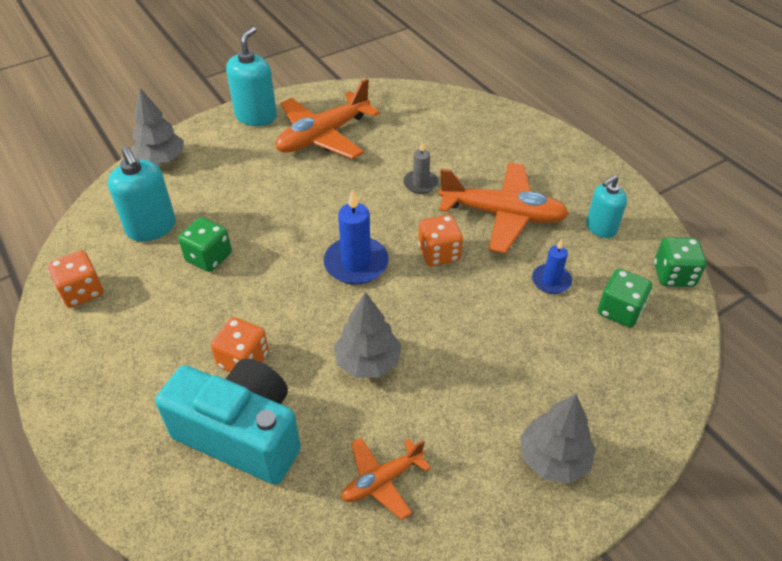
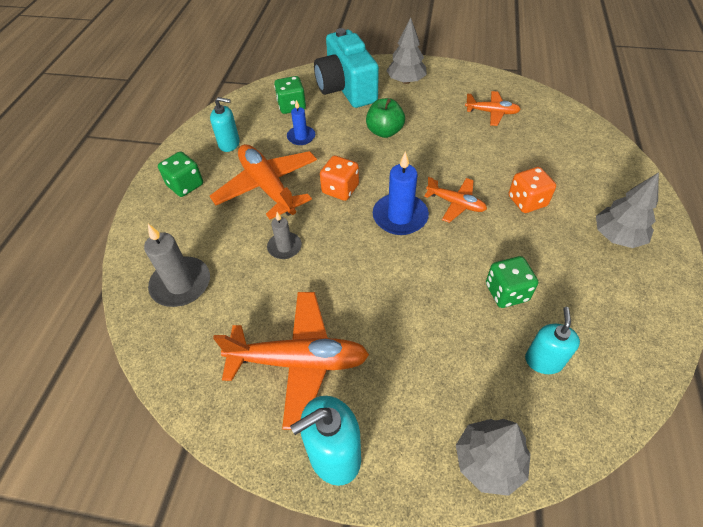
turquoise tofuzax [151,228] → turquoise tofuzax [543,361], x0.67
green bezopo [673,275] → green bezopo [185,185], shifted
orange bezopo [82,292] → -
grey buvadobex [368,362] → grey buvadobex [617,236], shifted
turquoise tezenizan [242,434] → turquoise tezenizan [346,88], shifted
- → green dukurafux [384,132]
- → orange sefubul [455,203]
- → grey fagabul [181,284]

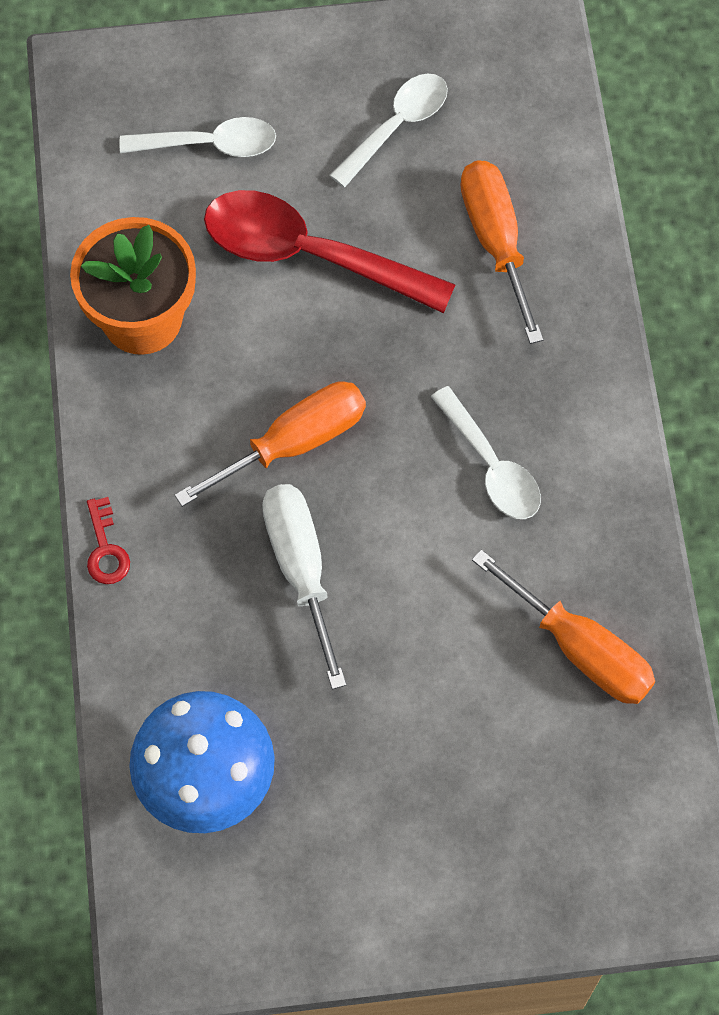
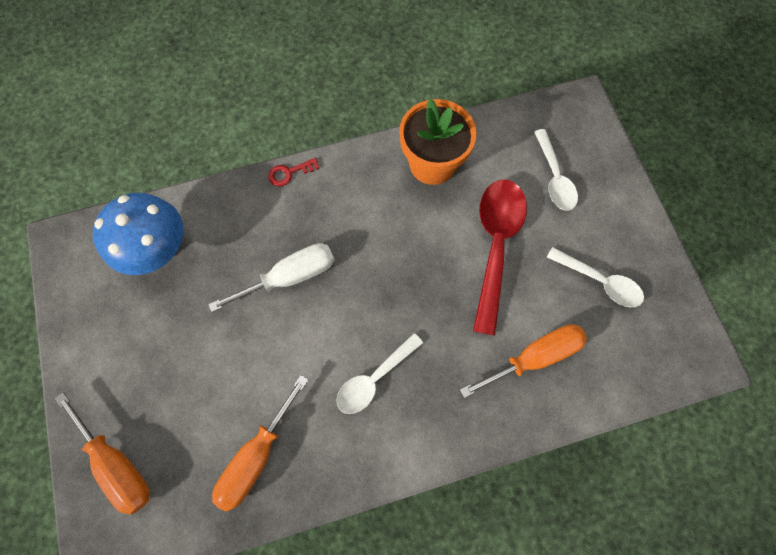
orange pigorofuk [294,443] → orange pigorofuk [117,464], shifted

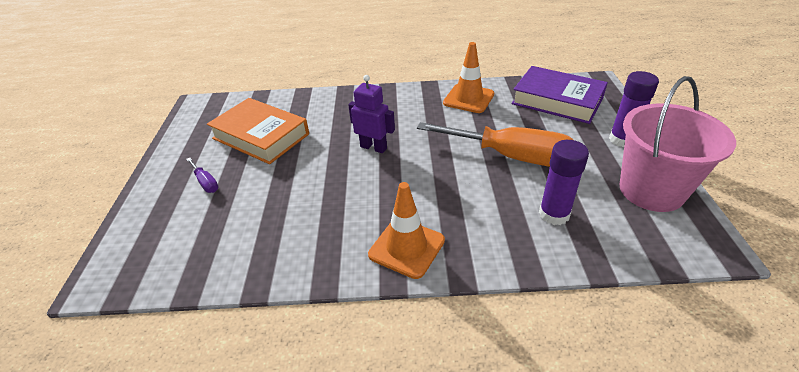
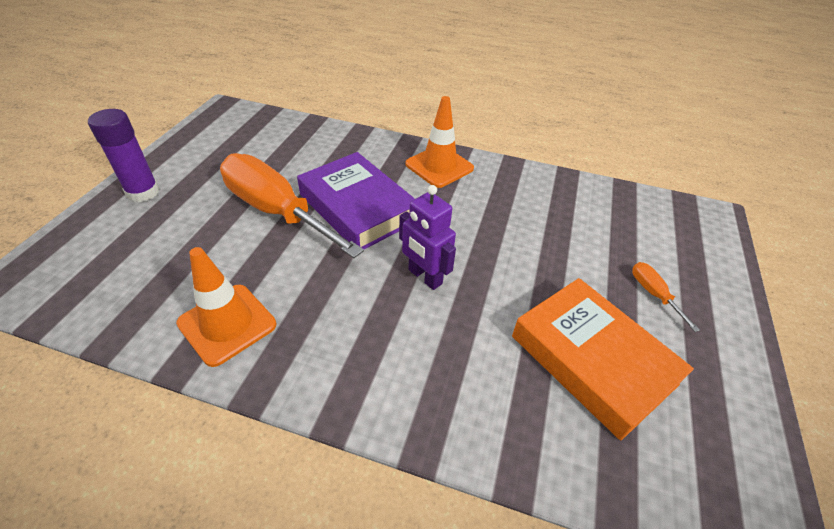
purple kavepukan [557,100] → purple kavepukan [358,208], shifted
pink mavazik [651,190] → -
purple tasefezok [554,214] → -
purple pigorofuk [206,182] → orange pigorofuk [653,294]

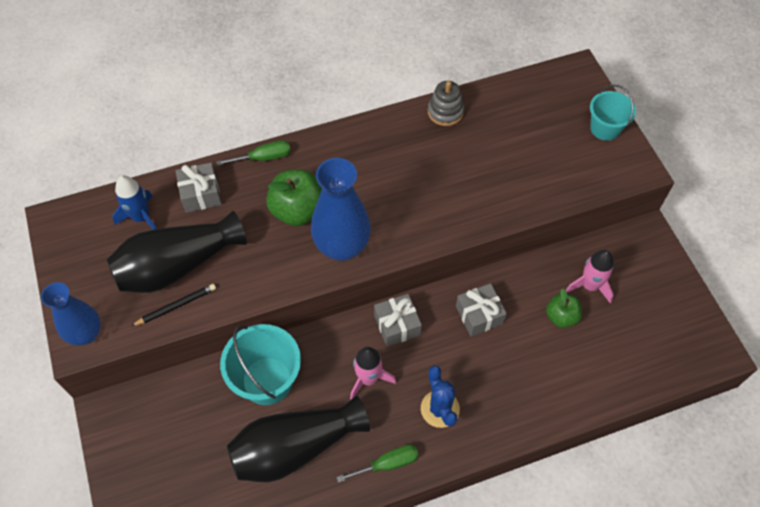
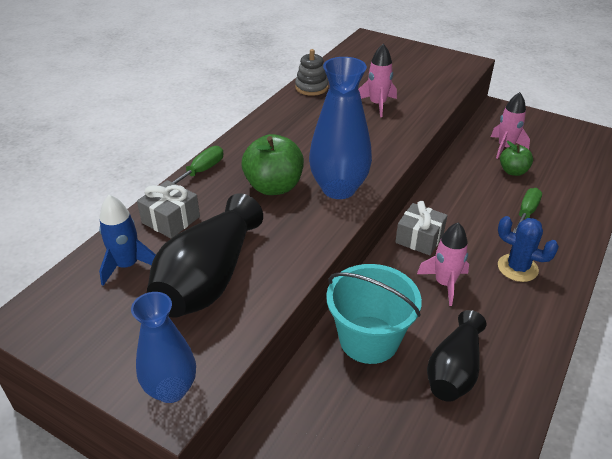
turquoise mavazik [605,128] → -
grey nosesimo [479,315] → -
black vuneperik [176,306] → -
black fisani [295,447] → black fisani [454,370], x0.67
green pigorofuk [388,464] → green pigorofuk [526,212], shifted
- → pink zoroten [377,104]

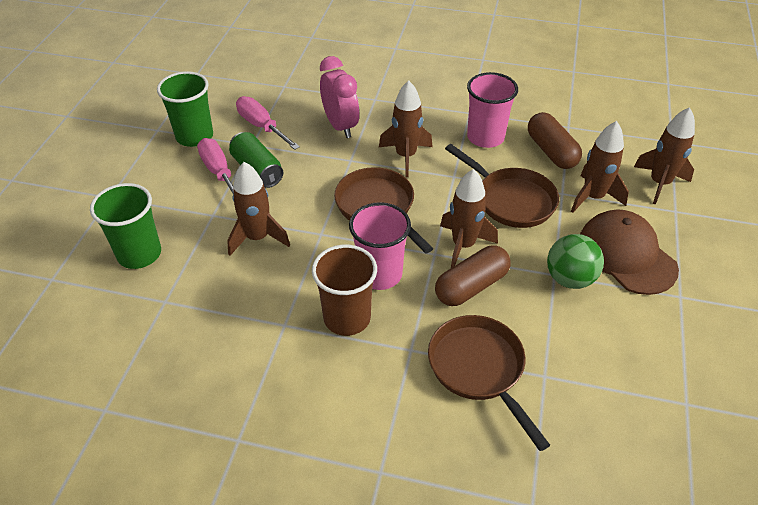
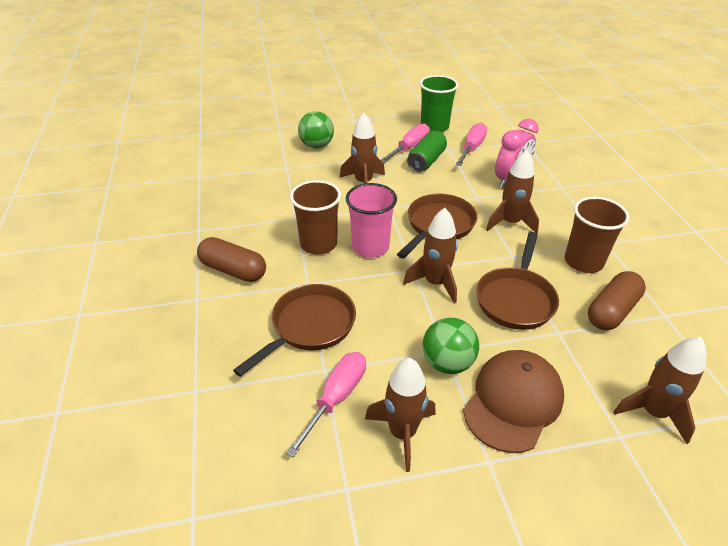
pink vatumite [485,137] → brown vatumite [583,261]
brown zoroten [593,197] → brown zoroten [402,433], shifted
green vatumite [139,254] → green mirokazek [316,145]
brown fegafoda [471,286] → brown fegafoda [233,270], shifted
- → pink pigorofuk [336,398]

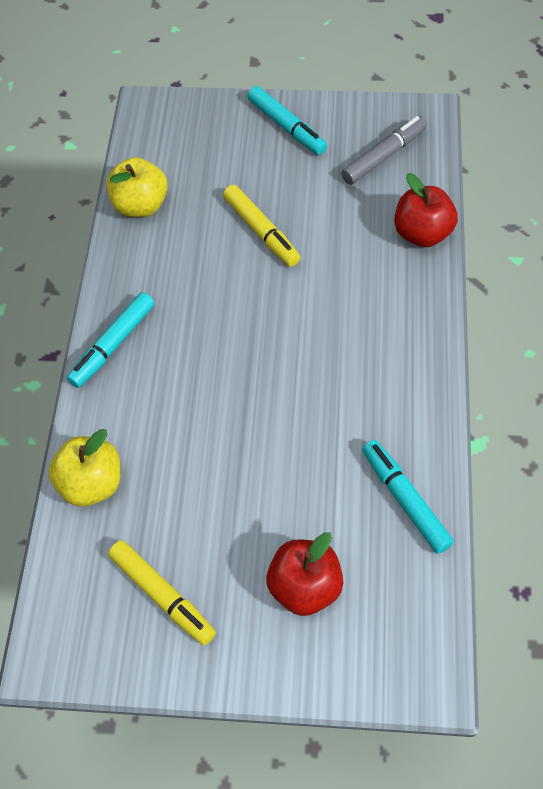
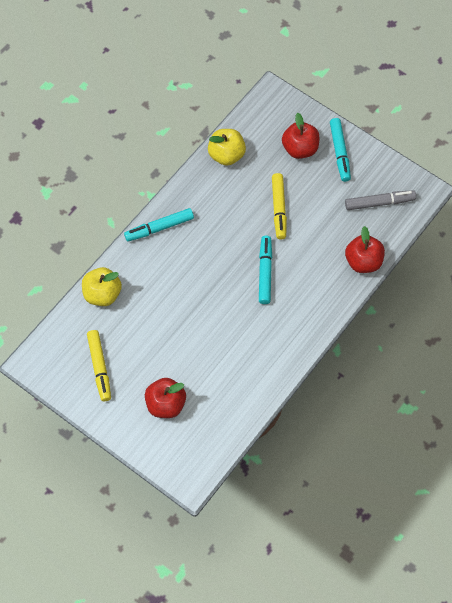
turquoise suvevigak [405,500] → turquoise suvevigak [265,272], shifted
- → red dukurafux [300,149]

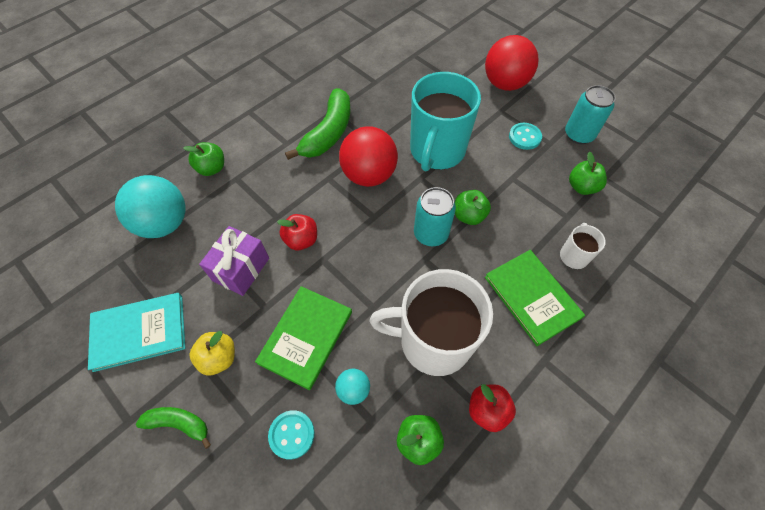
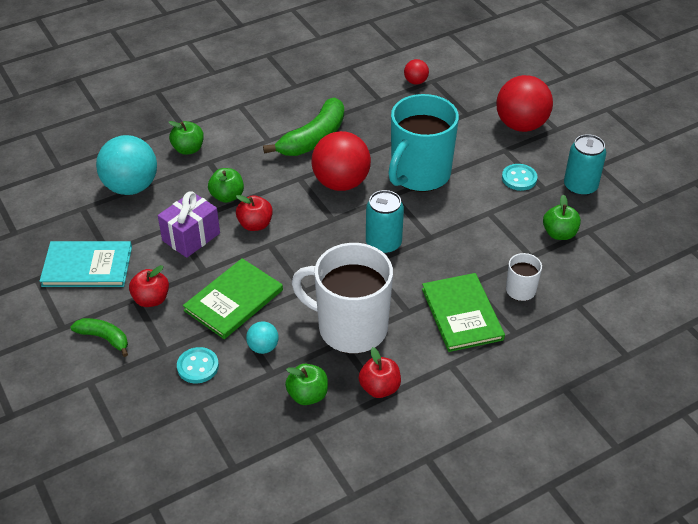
green dukurafux [469,216] → green dukurafux [227,196], shifted
yellow dukurafux [219,358] → red dukurafux [151,299]
- → red mirokazek [415,82]

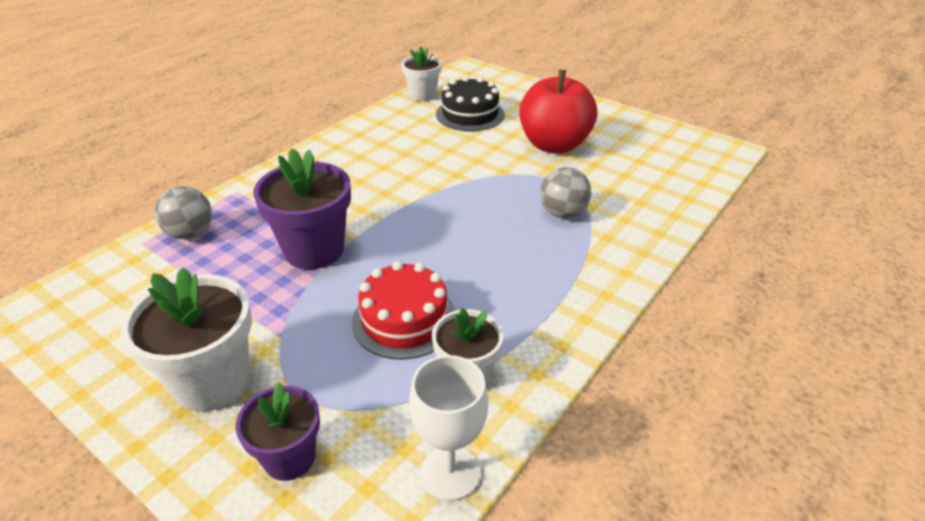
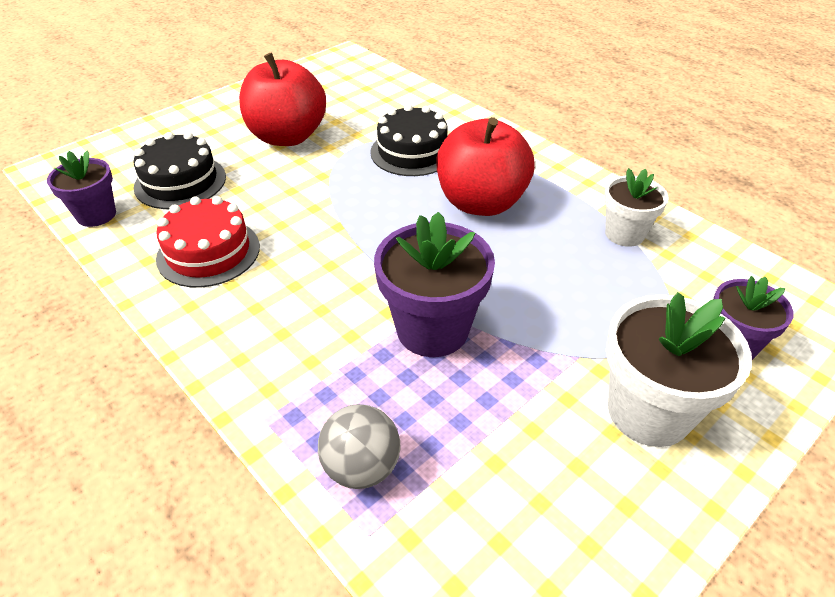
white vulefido [422,95] → purple vulefido [96,215]
grey mirokazek [563,213] → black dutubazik [412,152]
red dutubazik [404,319] → red dutubazik [208,252], shifted
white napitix [450,473] → -
- → red dukurafux [481,203]

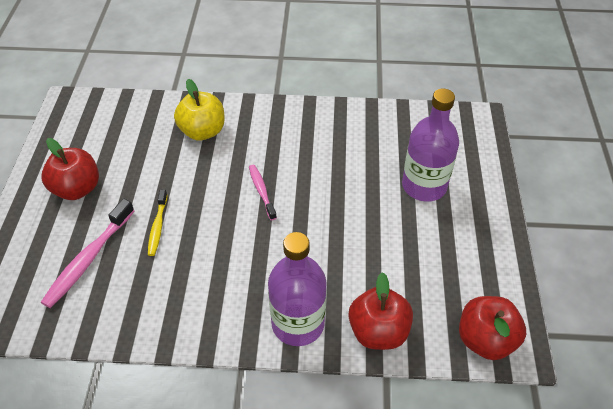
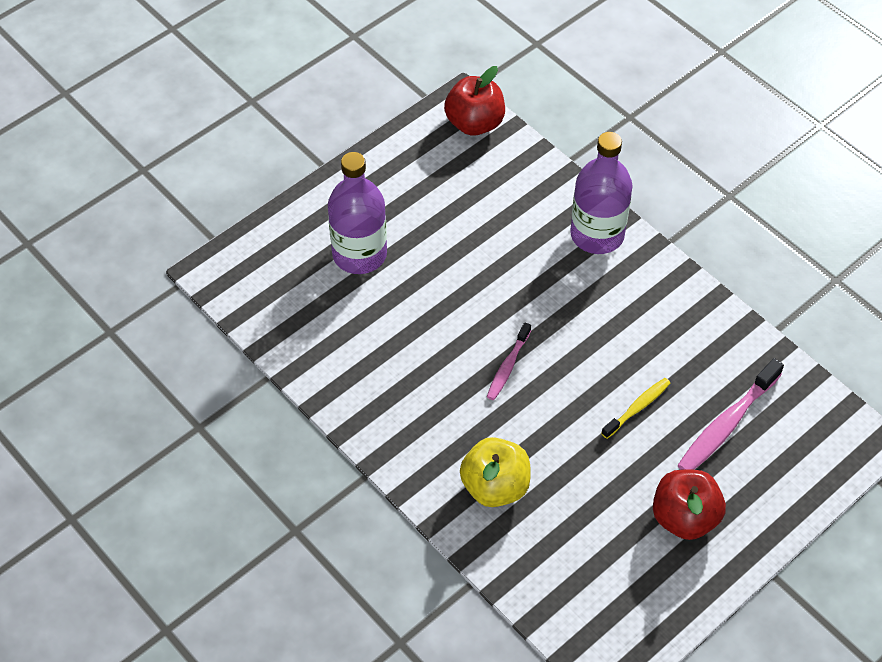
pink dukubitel [88,259] → pink dukubitel [726,424], 150 degrees clockwise
red dukurafux [378,331] → -

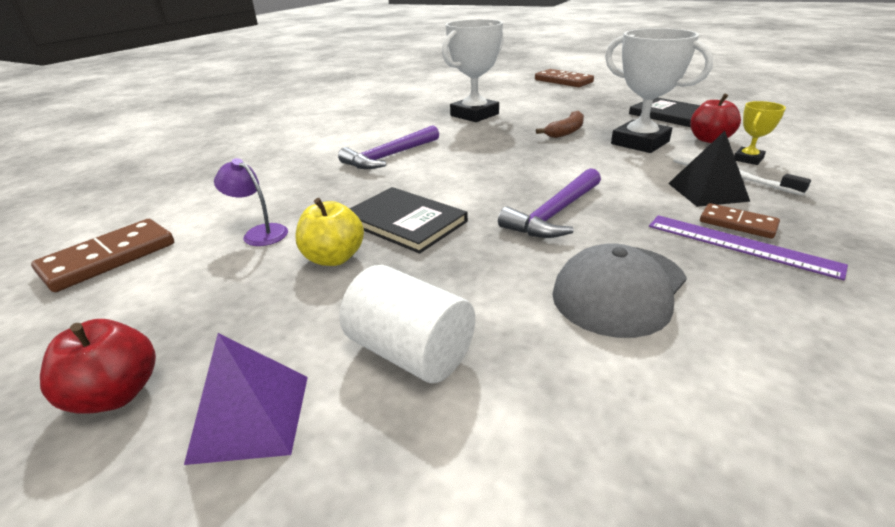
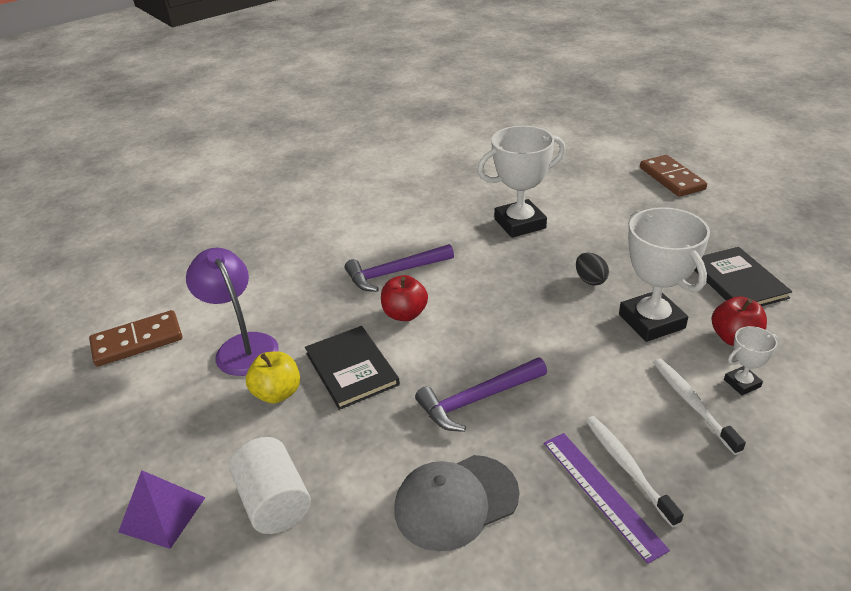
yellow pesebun [748,159] → white pesebun [742,383]
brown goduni [566,132] → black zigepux [590,280]
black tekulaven [707,192] → -
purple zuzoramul [259,233] → purple zuzoramul [242,346], x1.77
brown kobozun [737,224] → white dukubitel [628,468]
red dukurafux [116,394] → red dukurafux [405,314], shifted

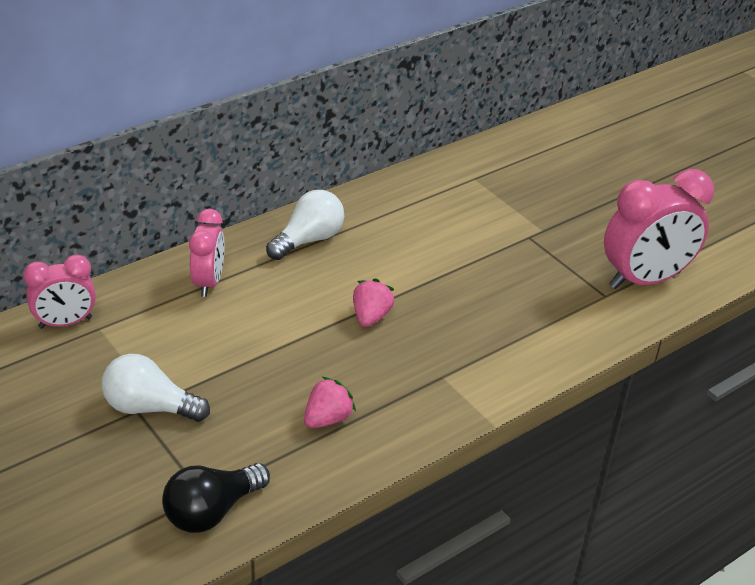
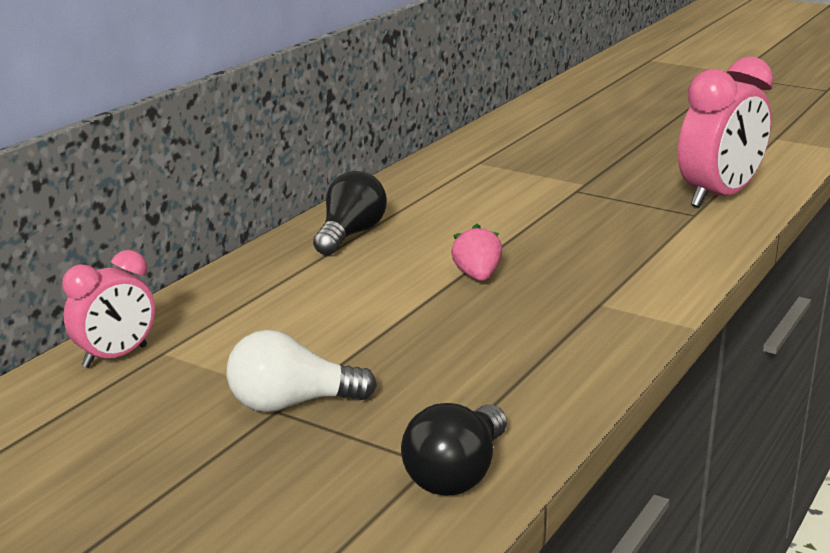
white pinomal [308,240] → black pinomal [350,235]
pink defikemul [208,282] → -
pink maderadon [327,419] → -

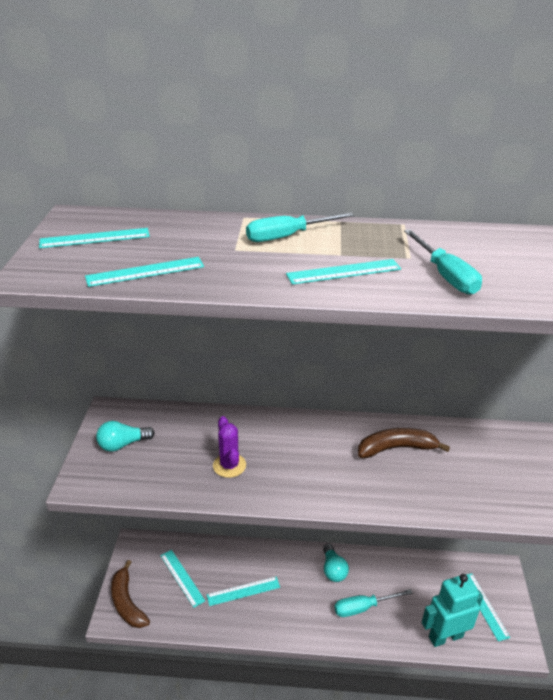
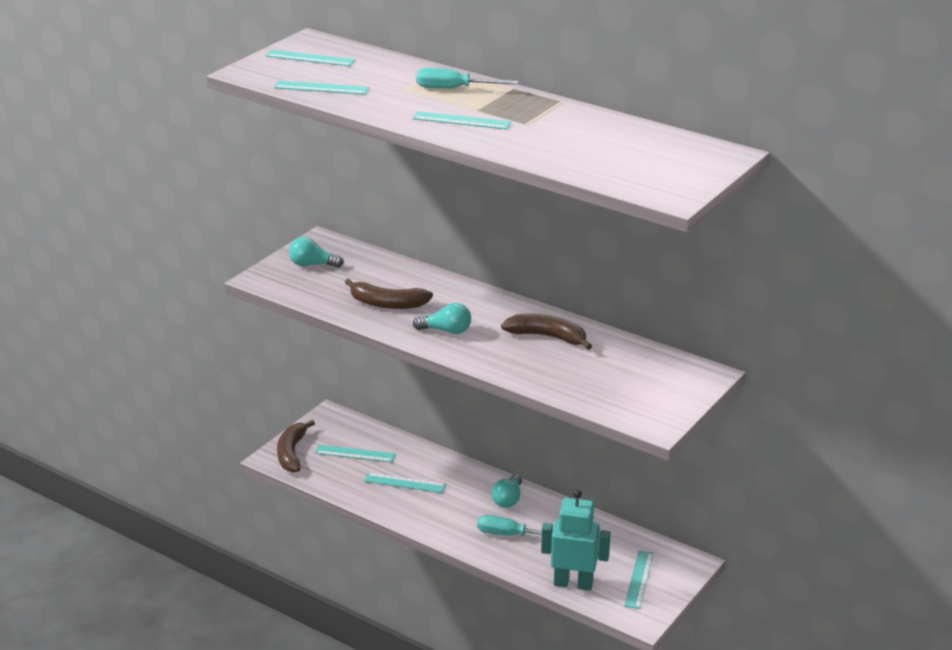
turquoise pigorofuk [445,275] → -
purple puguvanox [229,465] → brown goduni [387,304]
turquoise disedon [182,577] → turquoise disedon [355,453], 75 degrees counterclockwise
- → turquoise pinomal [446,331]

